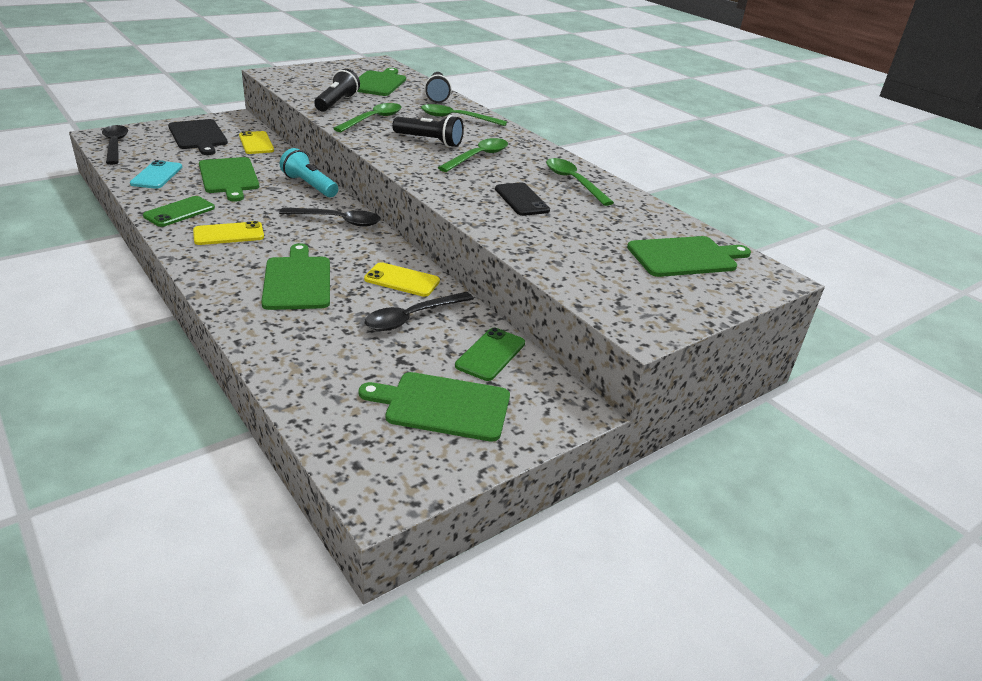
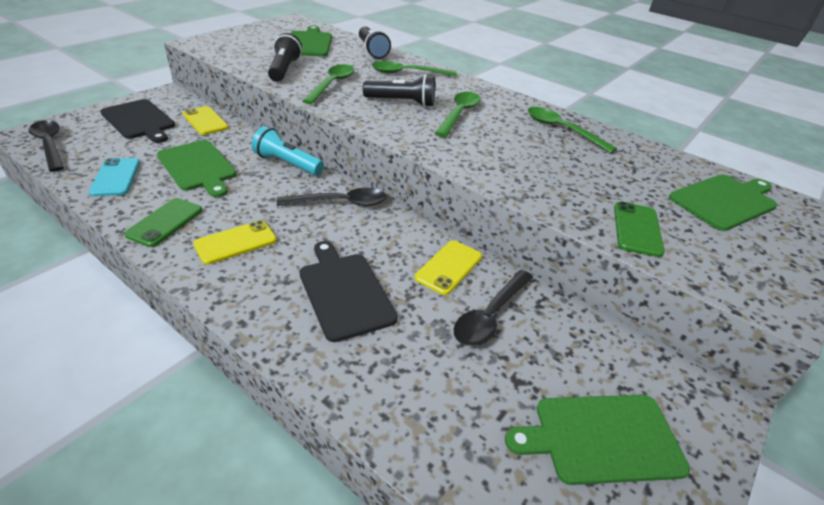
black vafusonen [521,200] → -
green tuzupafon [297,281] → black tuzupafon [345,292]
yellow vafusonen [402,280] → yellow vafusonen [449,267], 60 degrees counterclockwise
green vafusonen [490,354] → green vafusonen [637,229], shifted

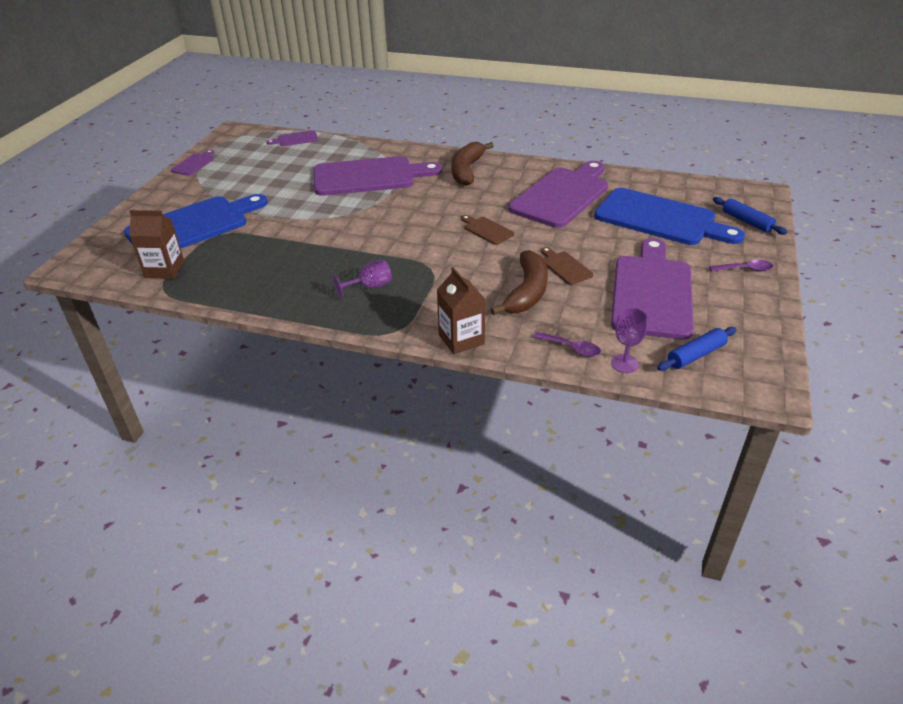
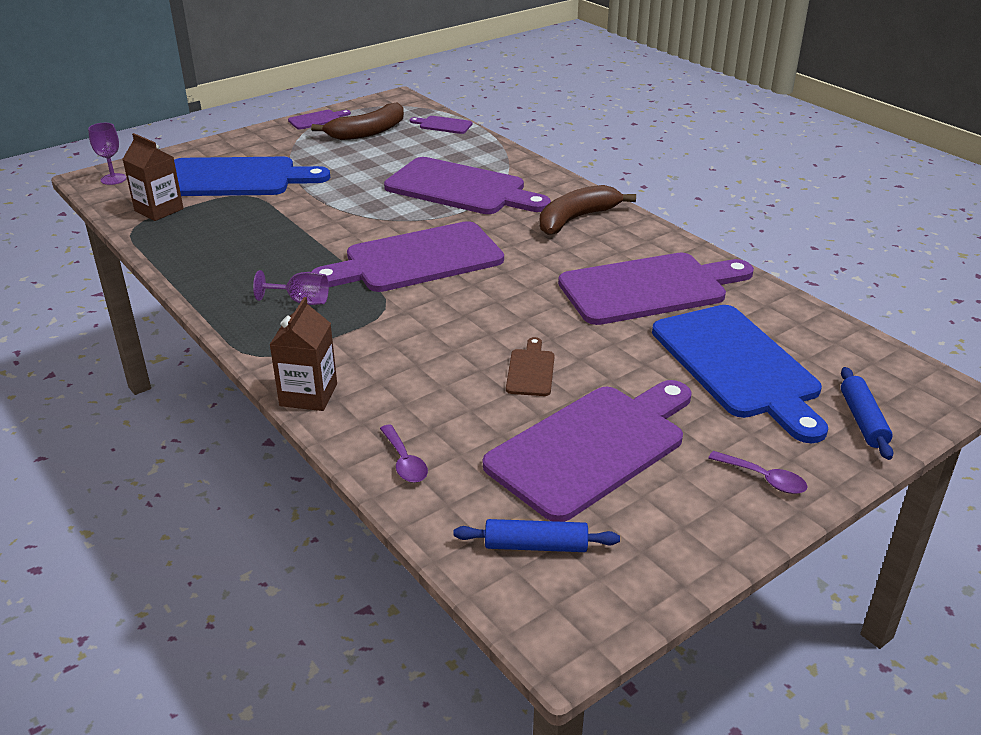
brown tuzupafon [487,230] → -
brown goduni [527,292] → brown goduni [367,132], shifted
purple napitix [624,364] → purple napitix [113,179], shifted
- → purple tuzupafon [416,260]

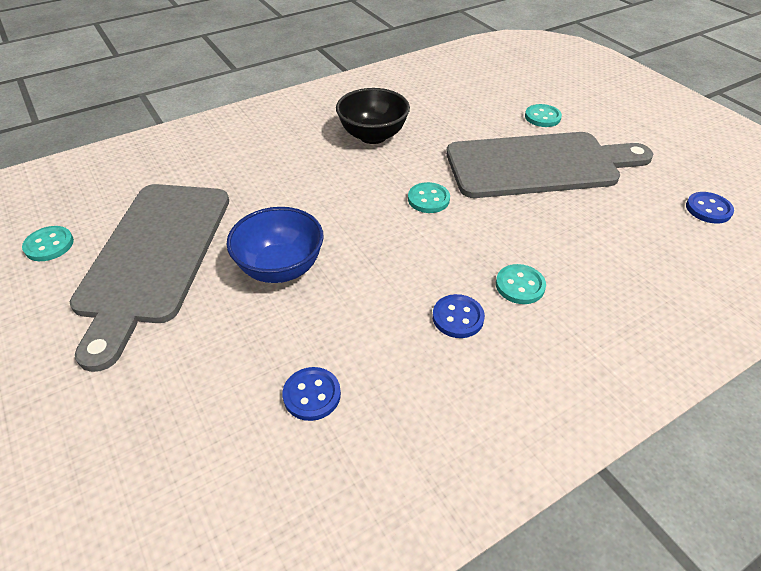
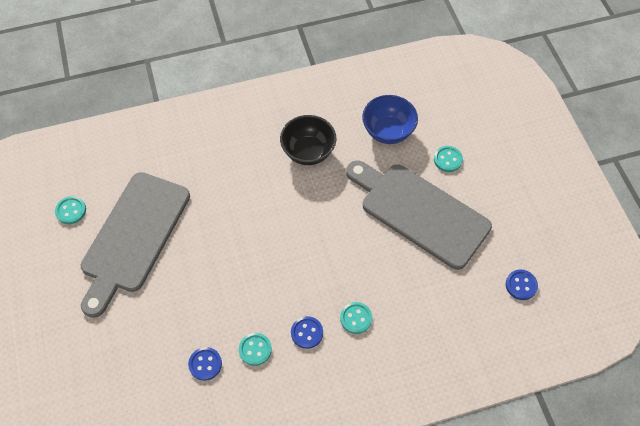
grey tuzupafon [539,165] → grey tuzupafon [420,212], 150 degrees counterclockwise
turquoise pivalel [428,199] → turquoise pivalel [255,349], shifted
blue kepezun [280,268] → blue kepezun [388,131], shifted

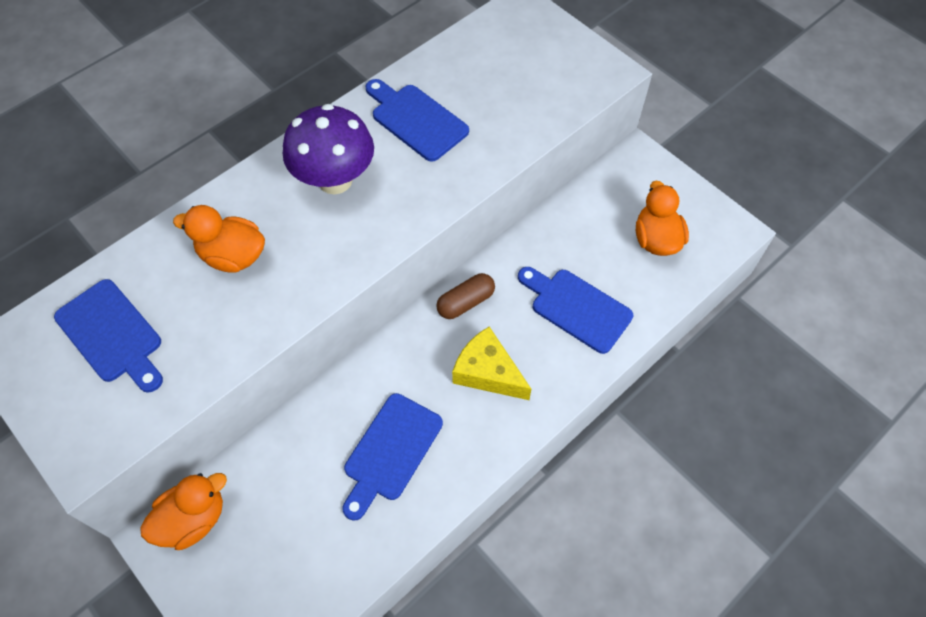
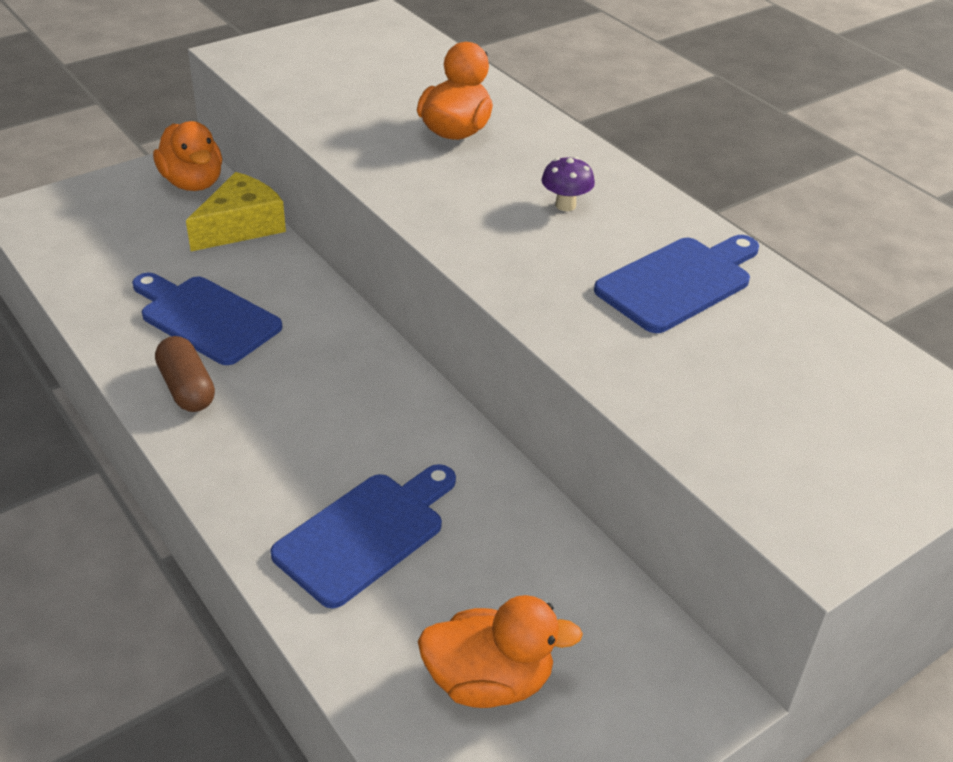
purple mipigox [335,180] → purple mipigox [565,205], x0.43
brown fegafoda [465,302] → brown fegafoda [187,388], shifted
blue tuzupafon [112,334] → -
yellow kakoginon [487,372] → yellow kakoginon [241,226], shifted

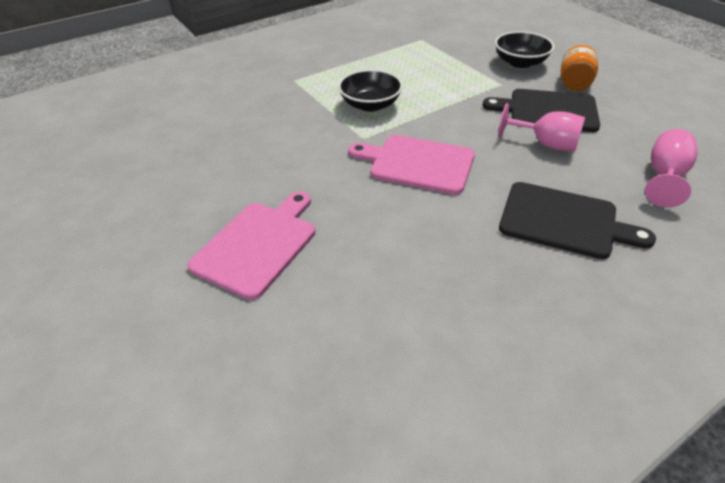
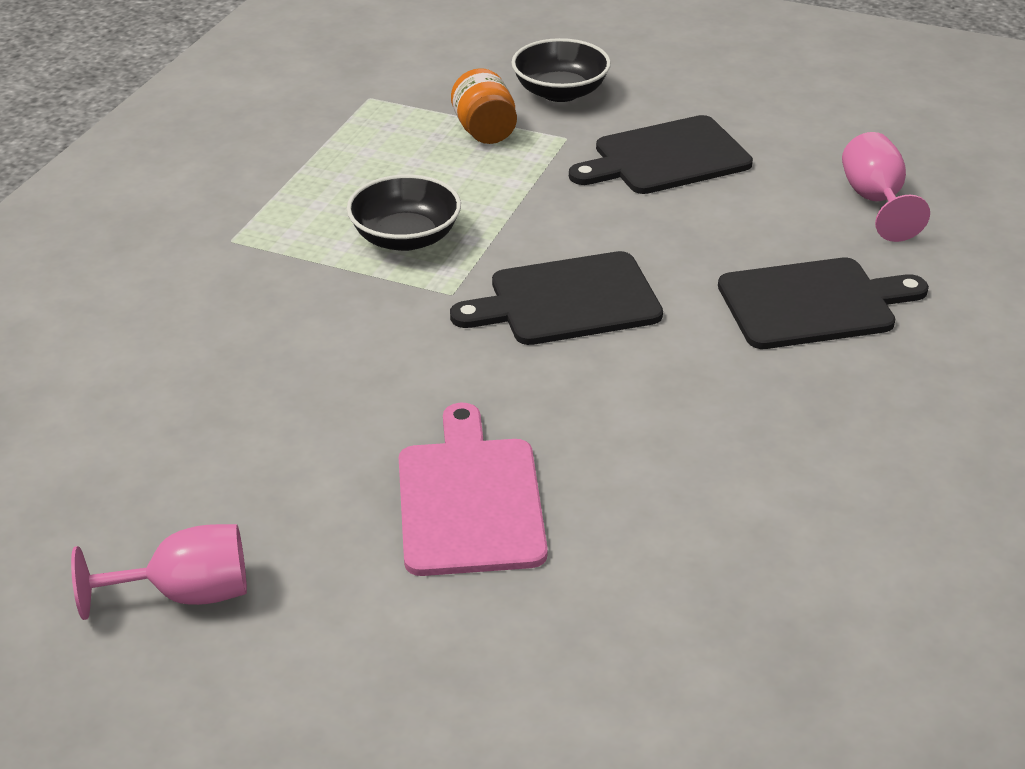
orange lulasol [574,84] → orange lulasol [485,131], shifted
pink napitix [545,144] → pink napitix [186,594], shifted
pink tuzupafon [417,163] → black tuzupafon [567,301]

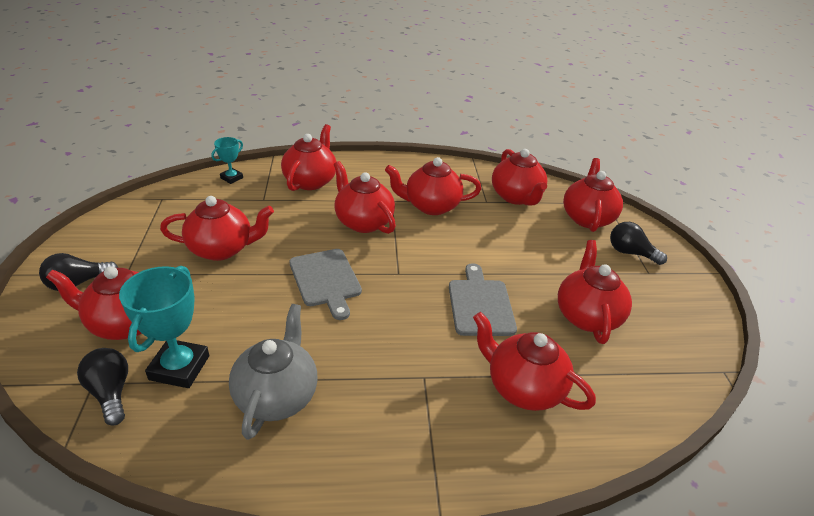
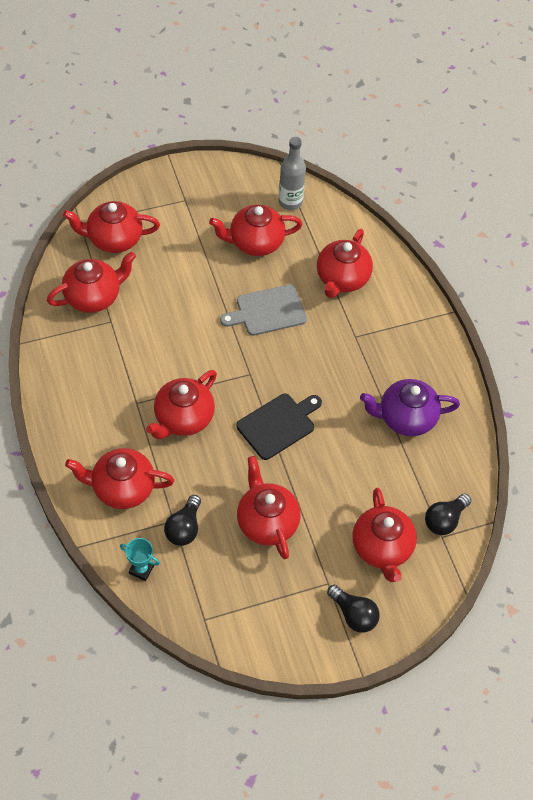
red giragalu [431,206] → -
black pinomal [630,253] → black pinomal [184,528], shifted
grey tuzupafon [326,280] → black tuzupafon [278,424]
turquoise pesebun [179,368] → -
grey giragalu [277,396] → purple giragalu [405,418]
- → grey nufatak [290,202]

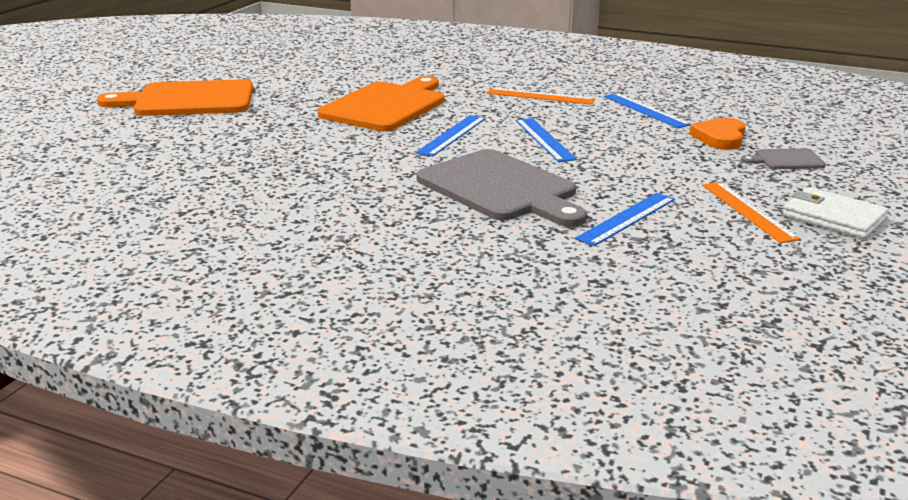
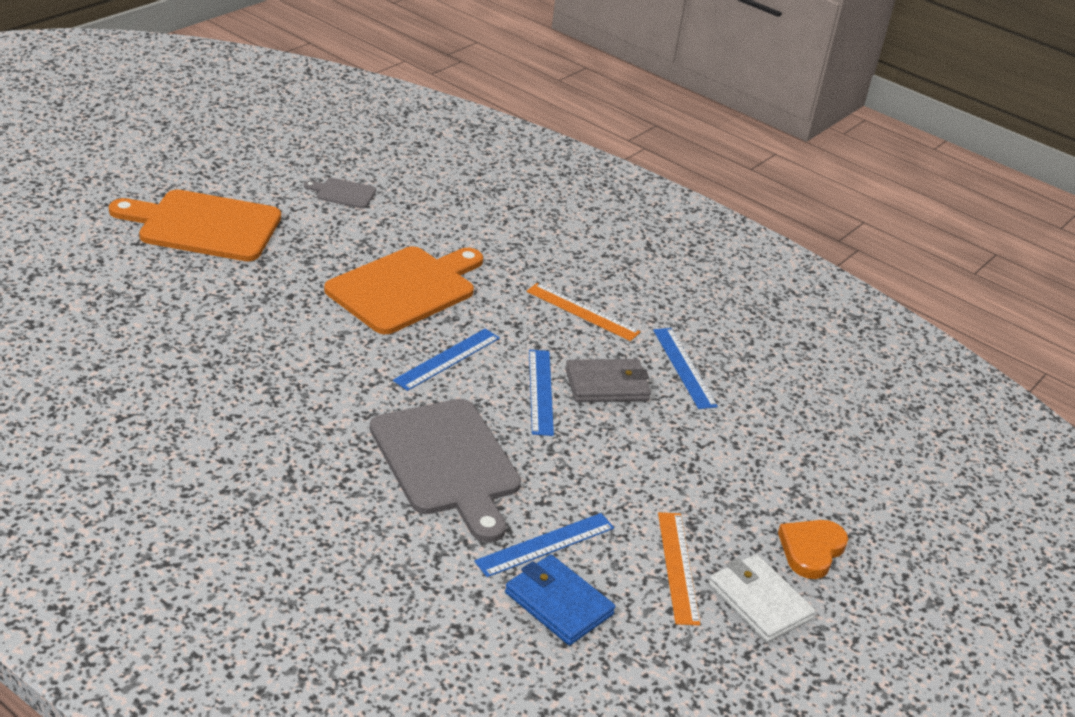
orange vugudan [720,137] → orange vugudan [811,550], shifted
grey tuzupafon [786,160] → grey tuzupafon [343,193], shifted
- → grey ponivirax [607,385]
- → blue ponivirax [558,603]

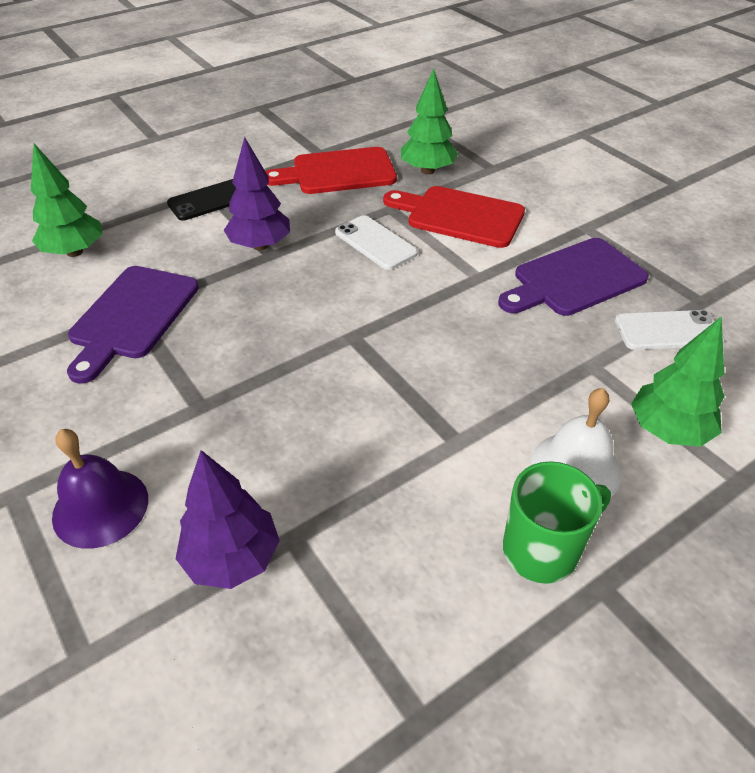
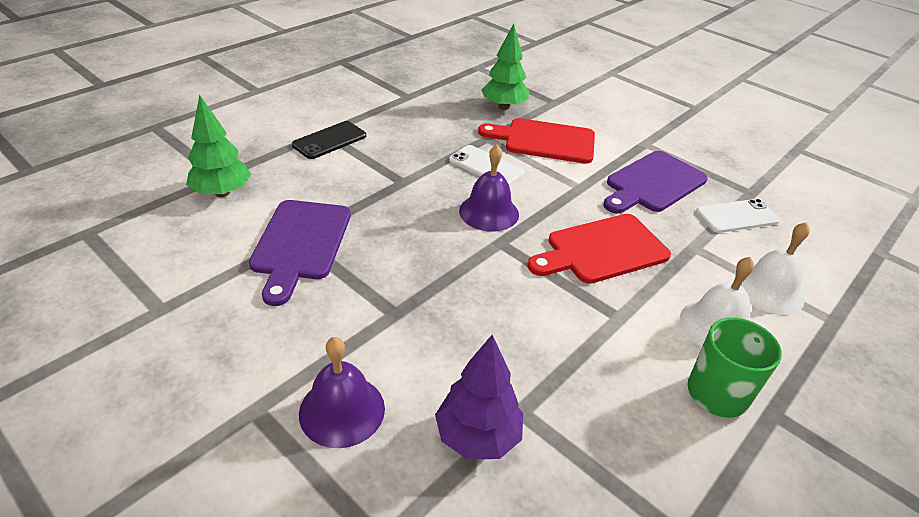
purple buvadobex [260,245] → -
red tuzupafon [338,172] → red tuzupafon [602,250], shifted
green buvadobex [668,430] → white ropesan [769,290]
- → purple ropesan [489,212]

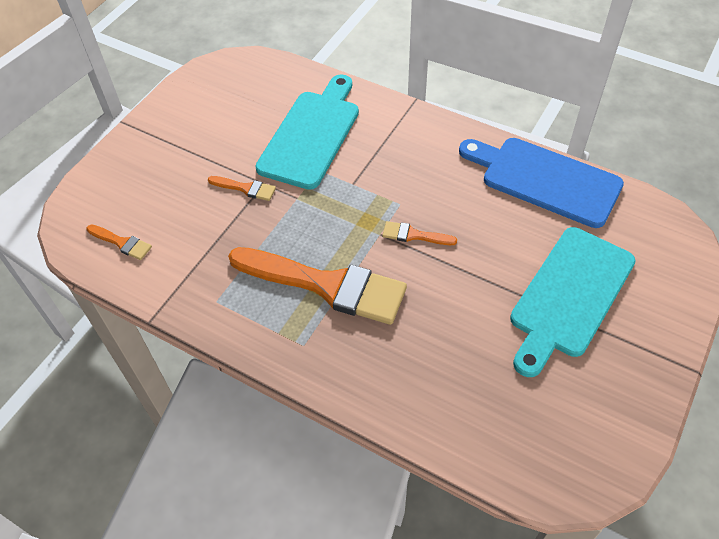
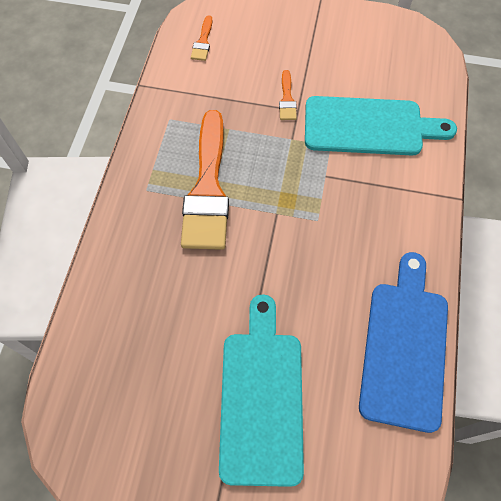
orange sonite [414,235] → -
turquoise tuzupafon [569,296] → turquoise tuzupafon [261,397], 75 degrees clockwise

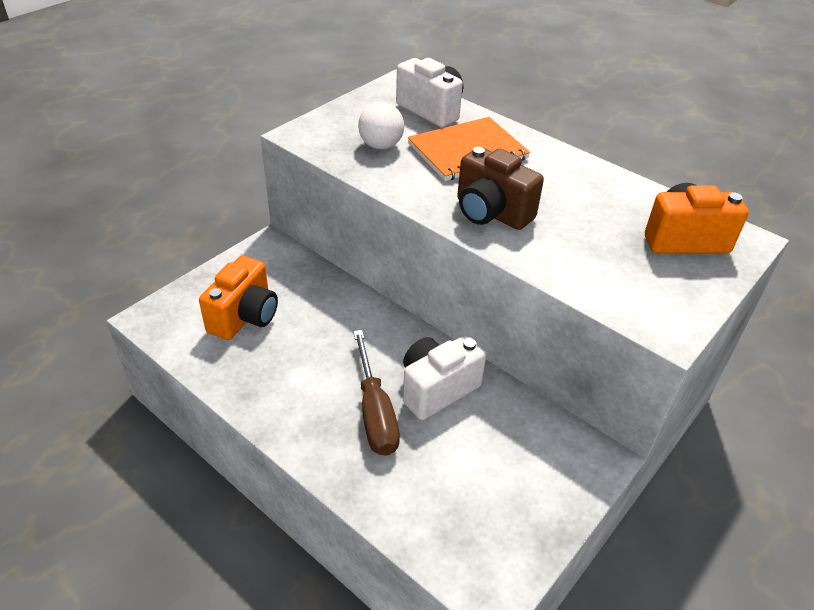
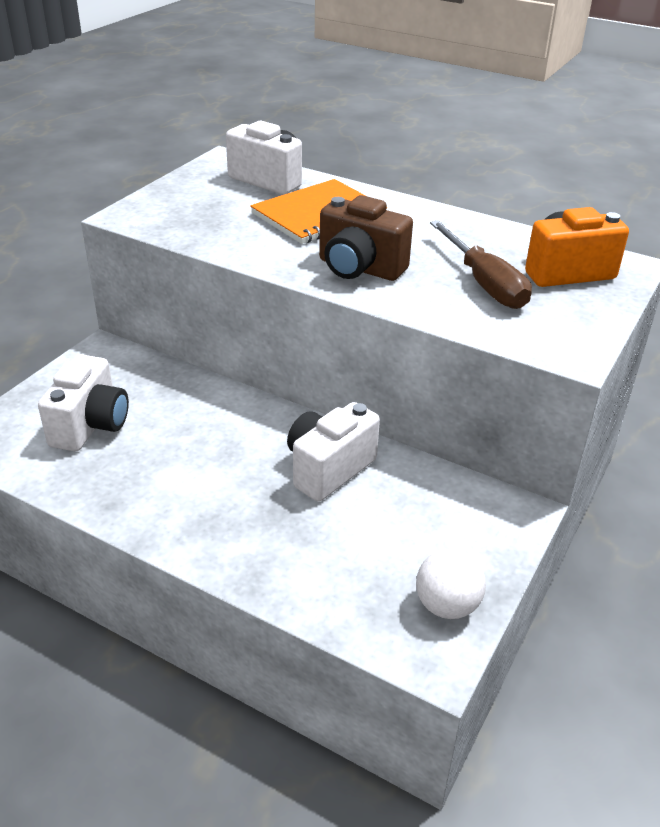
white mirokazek [381,146] → white mirokazek [447,605], shifted
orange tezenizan [244,317] → white tezenizan [90,425]
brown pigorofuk [375,412] → brown pigorofuk [484,283], shifted

